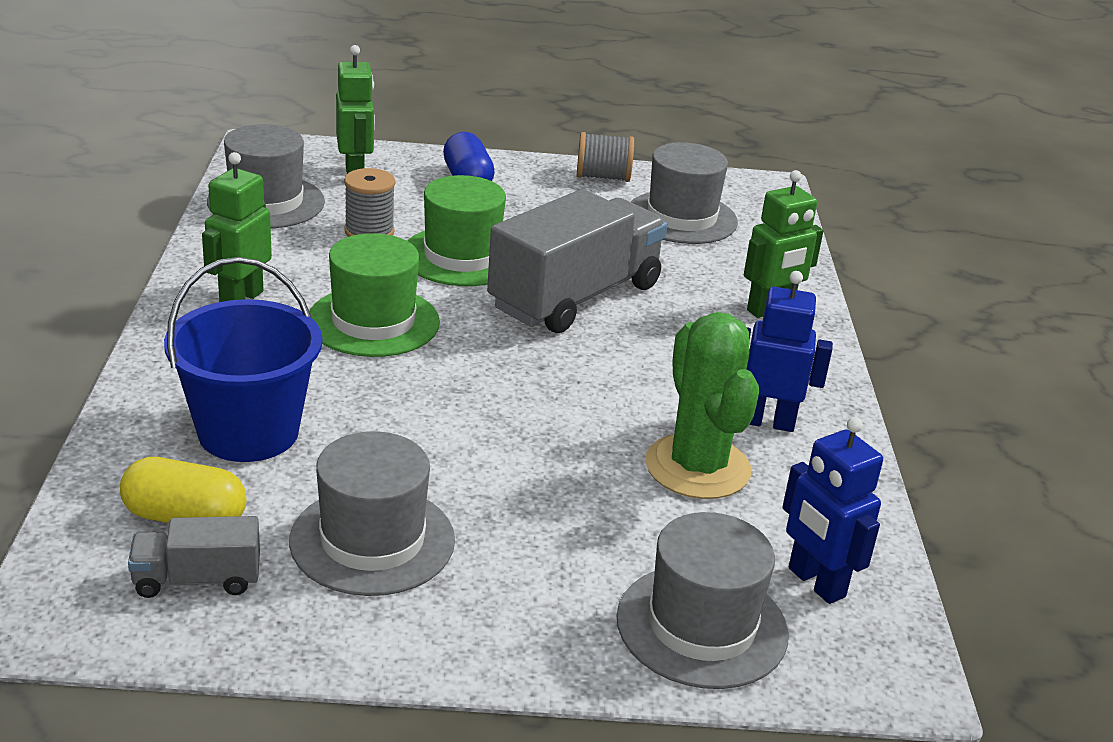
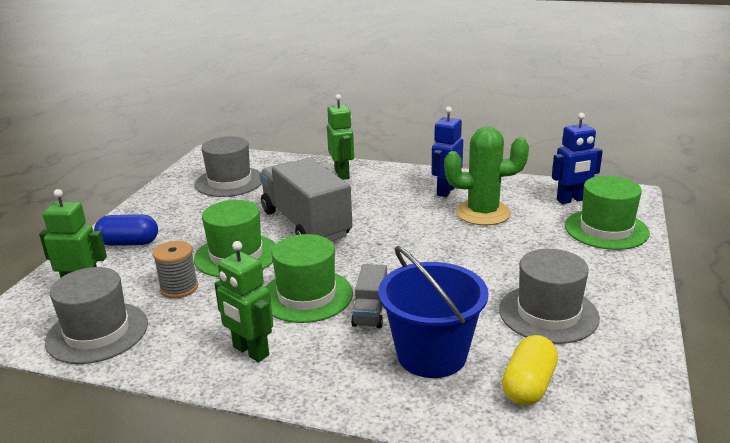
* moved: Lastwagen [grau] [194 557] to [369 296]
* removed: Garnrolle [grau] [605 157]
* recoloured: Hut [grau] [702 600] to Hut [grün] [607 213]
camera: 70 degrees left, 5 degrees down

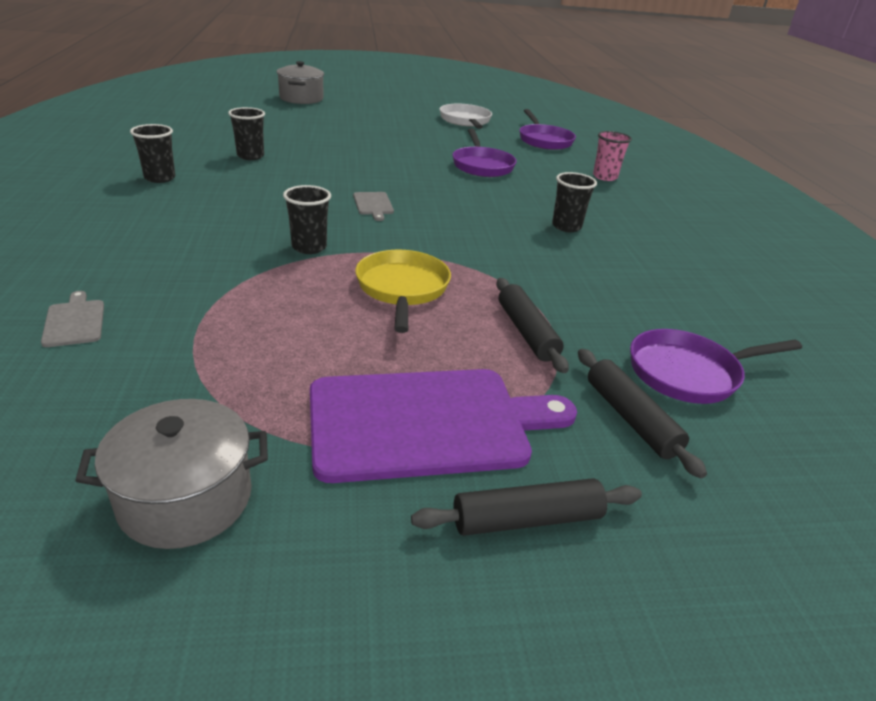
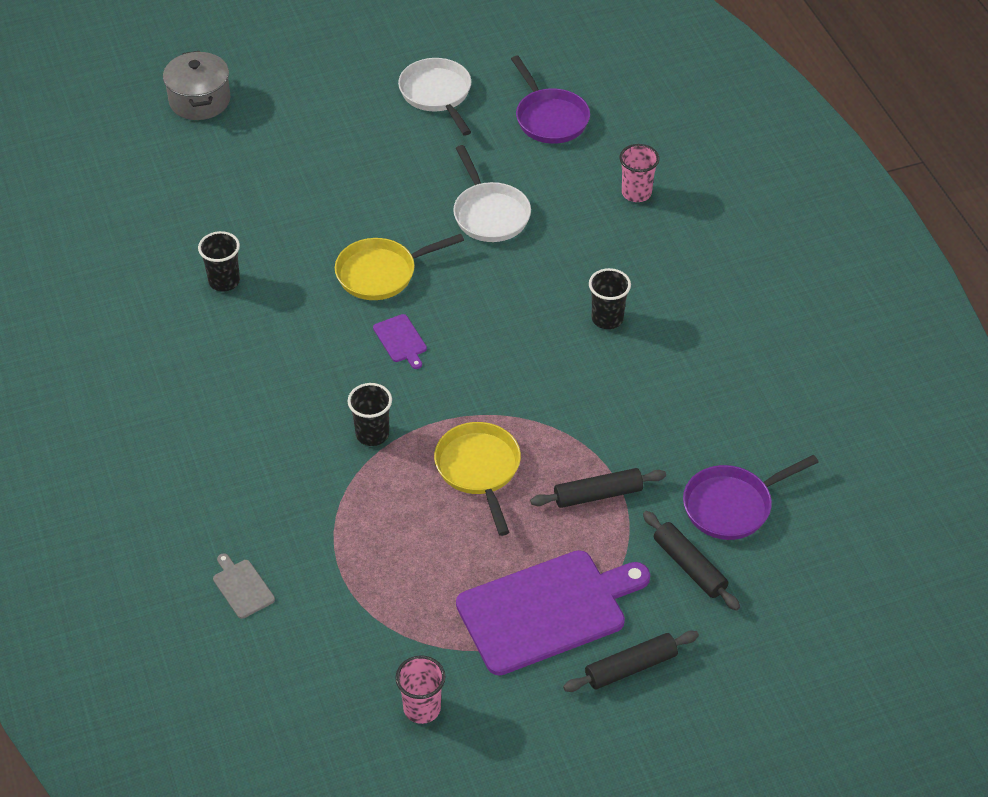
* replaced: Kochtopf [grau] [171 474] to Becher [rosa] [420 689]
* removed: Becher [schwarz] [152 153]
* recoloured: Schneidebrett [grau] [373 206] to Schneidebrett [lila] [400 341]
* recoloured: Pfanne [lila] [484 152] to Pfanne [weiß] [492 193]
* turned: Nudelholz [schwarz] [532 325] = [598 488] 75 degrees counterclockwise
* added: Pfanne [gelb] [399 267]
camera: 10 degrees left, 15 degrees up

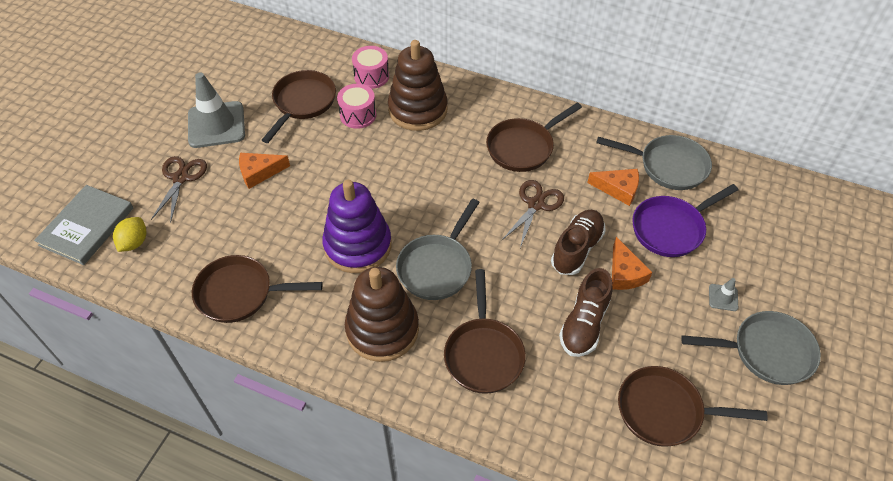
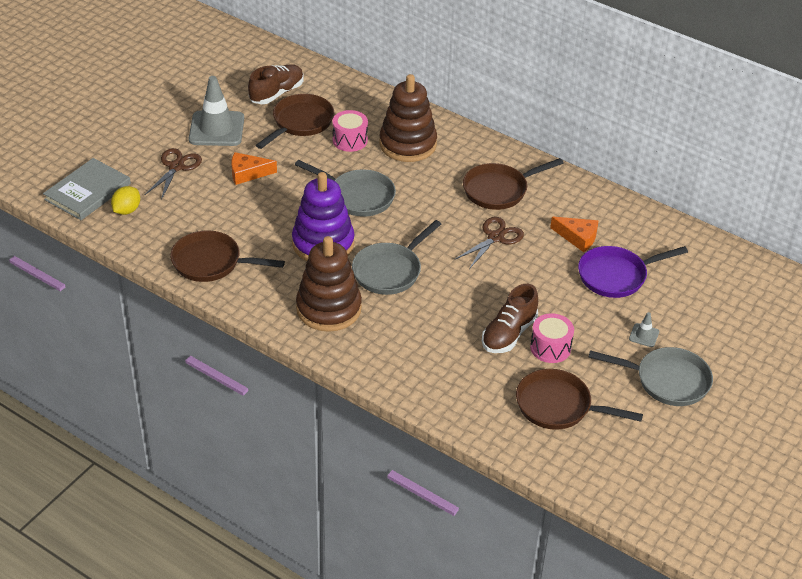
* moved: Trommel [rosa] [370 67] to [552 338]
* removed: Pfanne [braun] [485 331]
* moved: Schuh [braun] [578 242] to [276 84]
* moved: Pfanne [grau] [654 162] to [345 188]
* removed: Käse [orange] [632 263]
camera: 10 degrees right, 10 degrees down

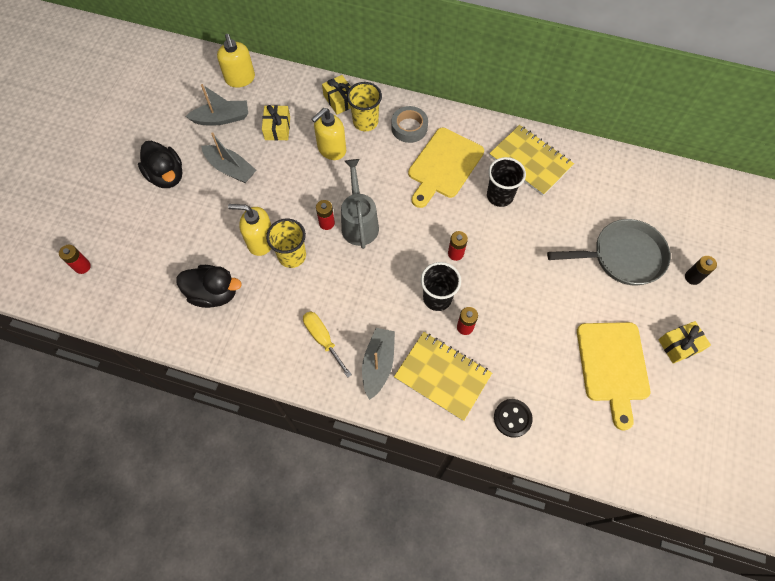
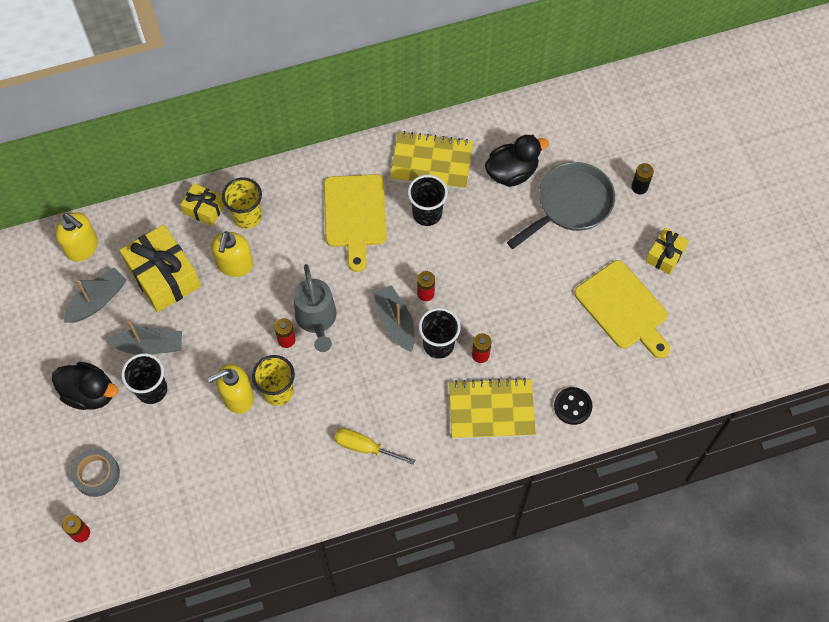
* moved: Ente [schwarz] [209 286] to [517 161]
* resized: Geschenk [gelb] [276 123] = [160 268] x1.83
* turned: Gießkanne [grau] [360 204] = [315 308] 150 degrees counterclockwise
* moved: Boot [grau] [378 364] to [394 318]
* moved: Klebeband [grau] [409 124] to [95 472]
* added: Becher [schwarz] [144 378]
camera: 35 degrees left, 0 degrees up

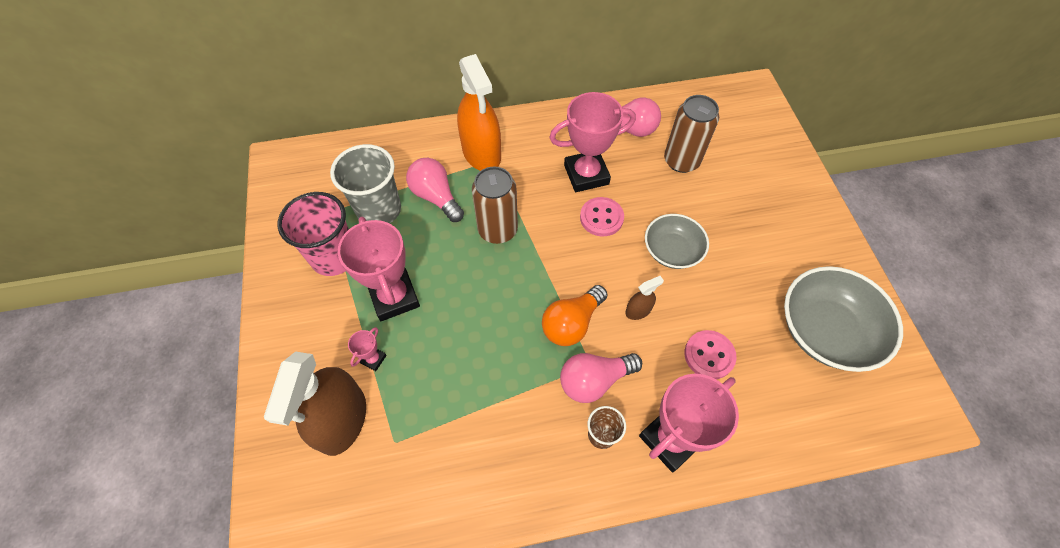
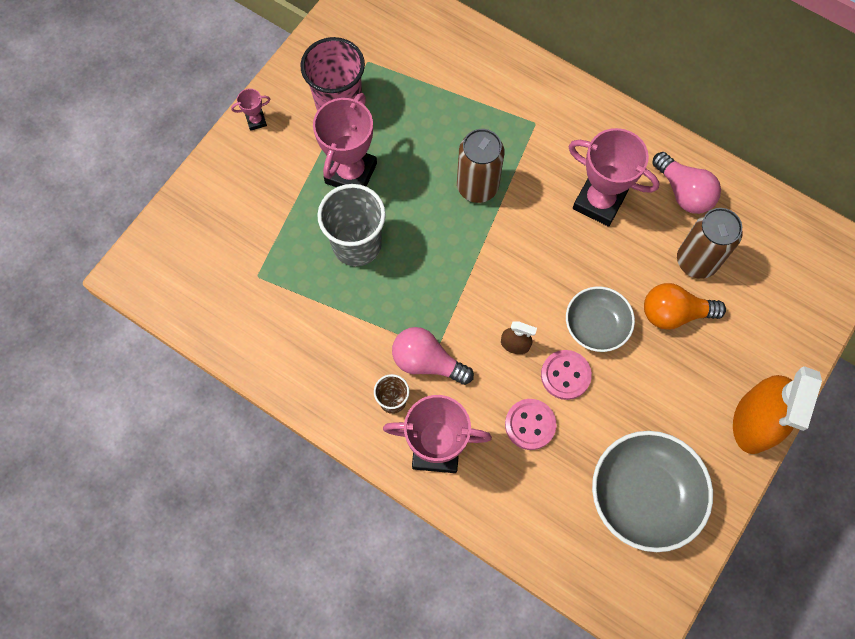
* removed: Sprühflasche [braun] [315 403]
* moved: Becher [grau] [365 183] to [351 225]
* moved: Pokal [rosa] [367 349] to [250 110]
* removed: Glühbirne [rosa] [435 190]
* moved: Sprühflasche [orange] [479 112] to [777 410]
* moved: Glühbirne [orange] [575 315] to [685 306]
* moved: Knopf [rosa] [602 216] to [566 375]
camera: 45 degrees right, 10 degrees up

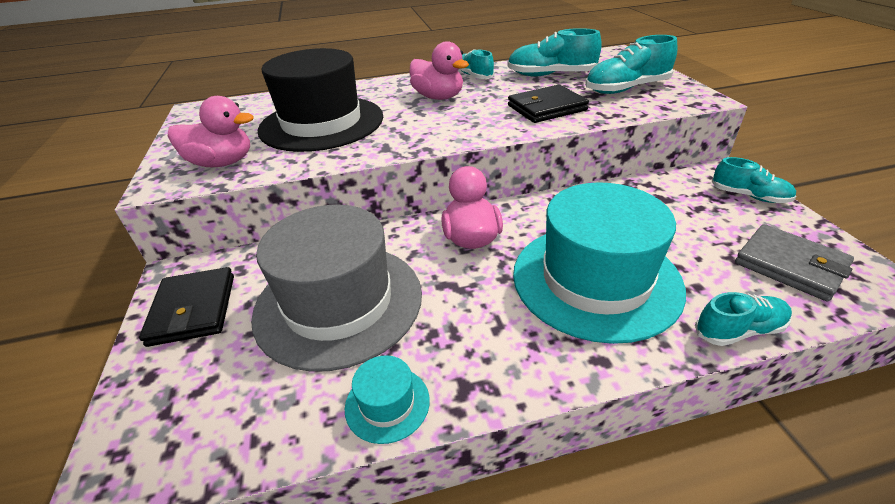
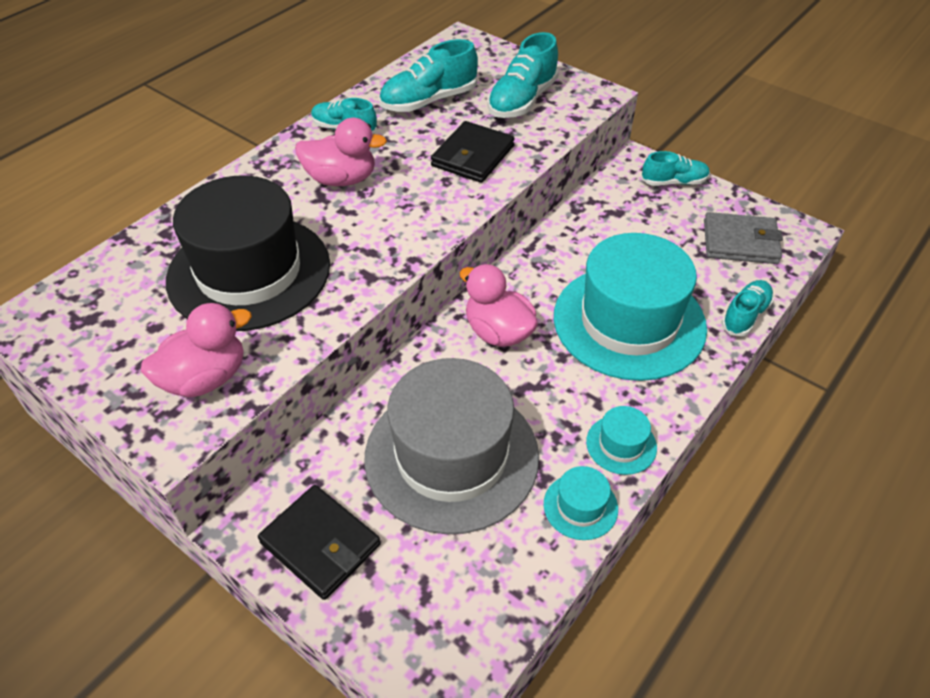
* added: Hut [türkis] [621 440]
camera: 40 degrees left, 10 degrees up

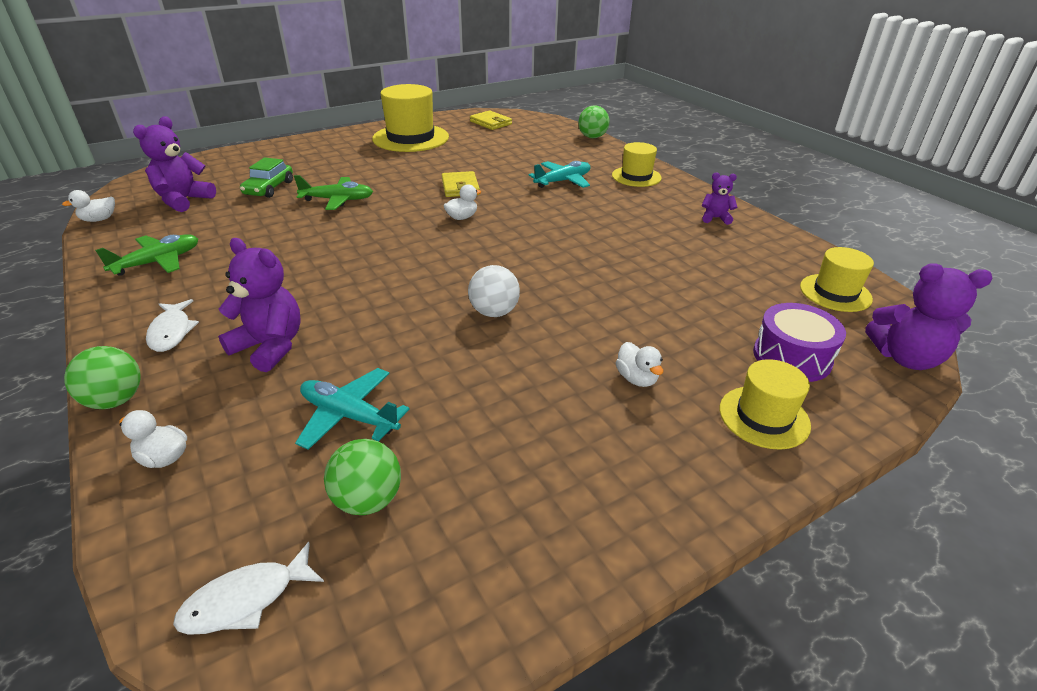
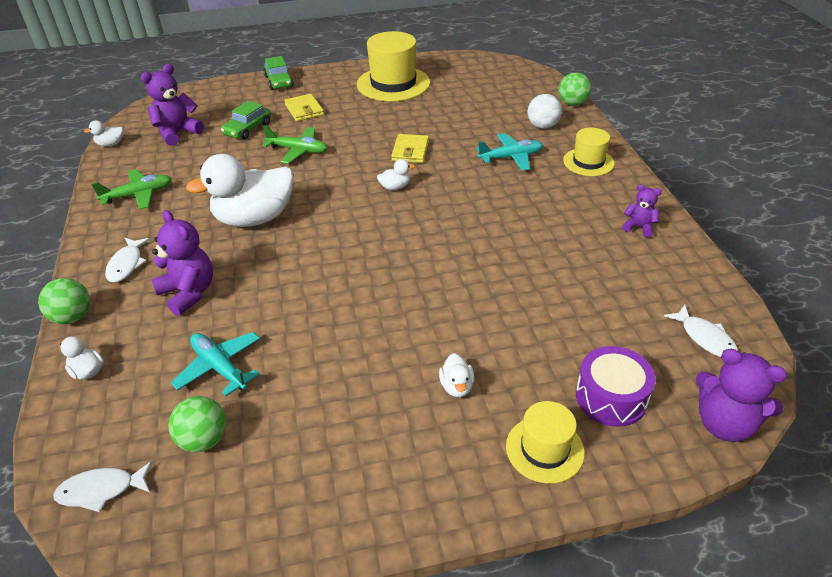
* moved: Ball [weiß] [494 291] to [545 111]
* moved: Geldbörse [gelb] [491 120] to [304 107]
* replaced: Hut [gelb] [837 279] to Fisch [weiß] [701 331]
* added: Ente [weiß] [240 190]
* added: Auto [grün] [278 73]
camera: 20 degrees right, 5 degrees up

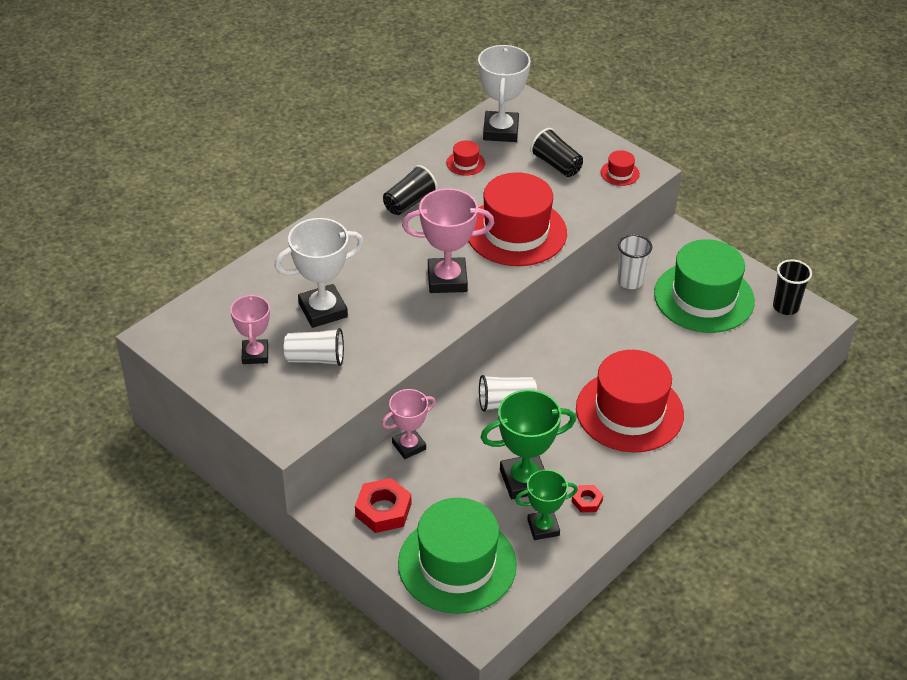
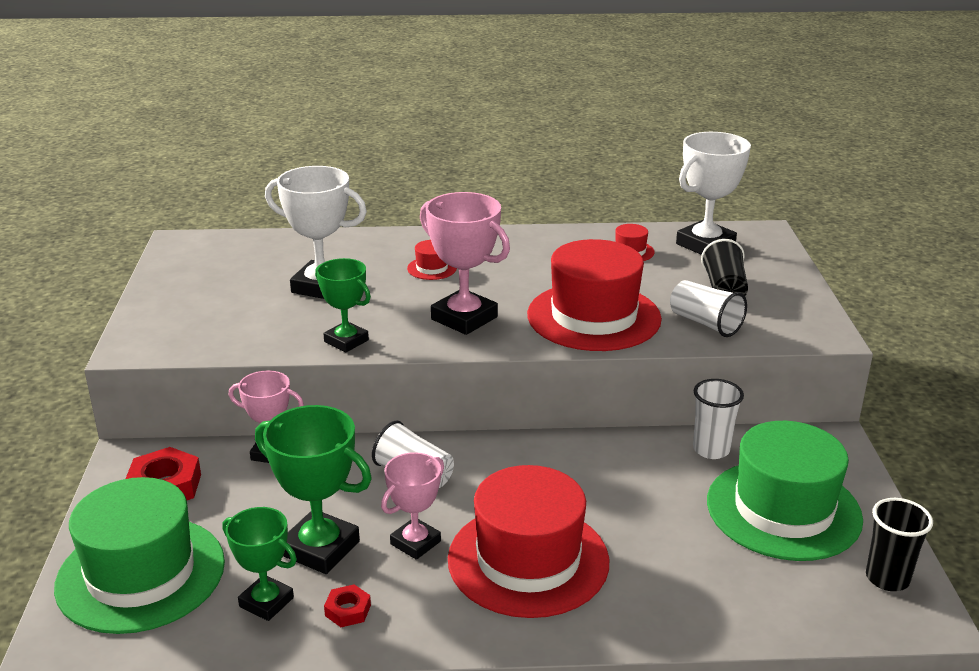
* moved: Pokal [rosa] [250 329] to [412 506]
* moved: Becher [weiß] [314 347] to [708 308]
* removed: Becher [schwarz] [410 190]
* moved: Hut [rot] [620 168] to [432 260]
* added: Pokal [grün] [343 305]
camera: 45 degrees right, 15 degrees down

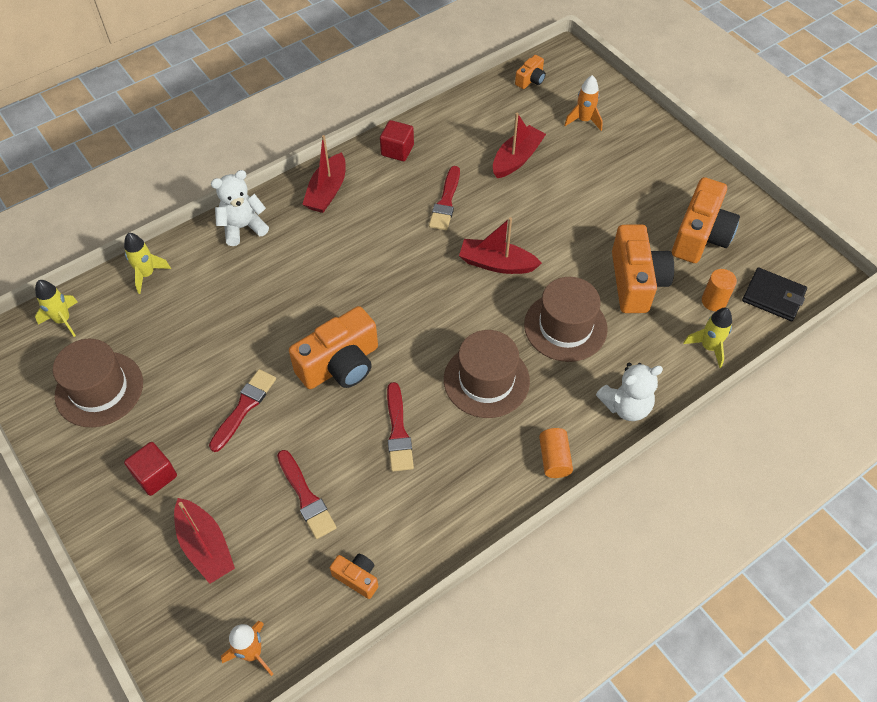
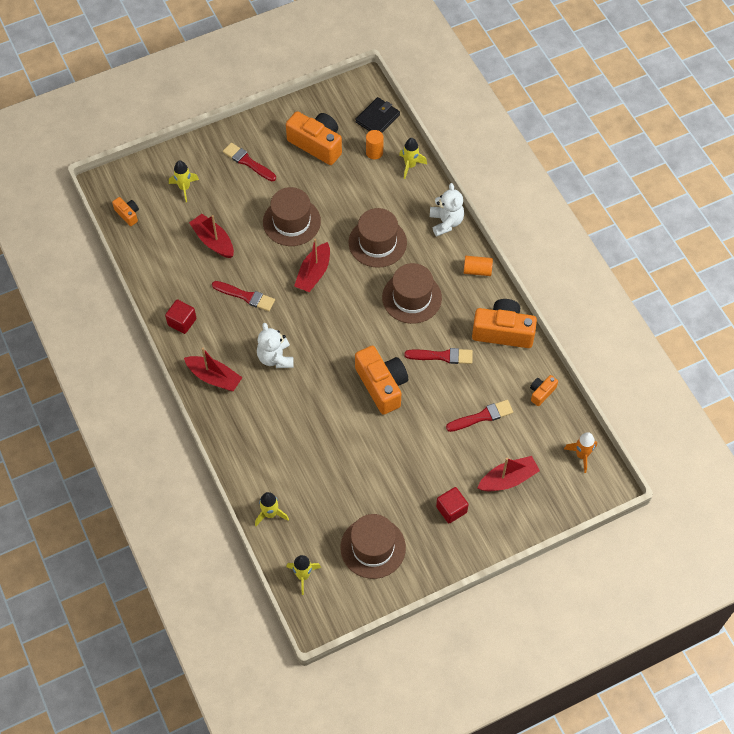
* moved: Pinsel [rot] [242 410] to [249 162]
* moved: Teddybär [weiß] [240 208] to [275 345]
* recoloured: Rakete [orange] [584 103] to Rakete [gelb] [184 181]
* moved: Kamera [orange] [643 268] to [504 323]
* added: Hut [braun] [292 216]
camera: 80 degrees left, 5 degrees up

